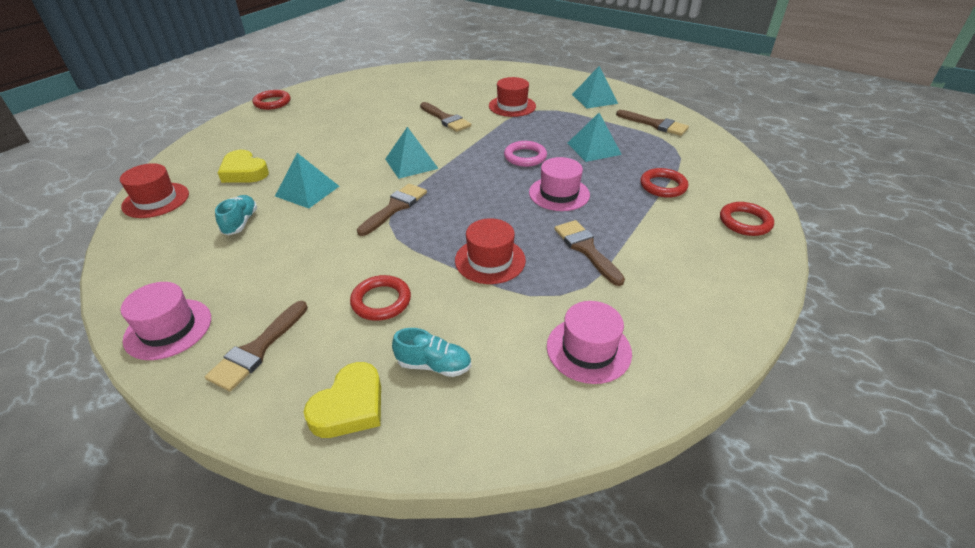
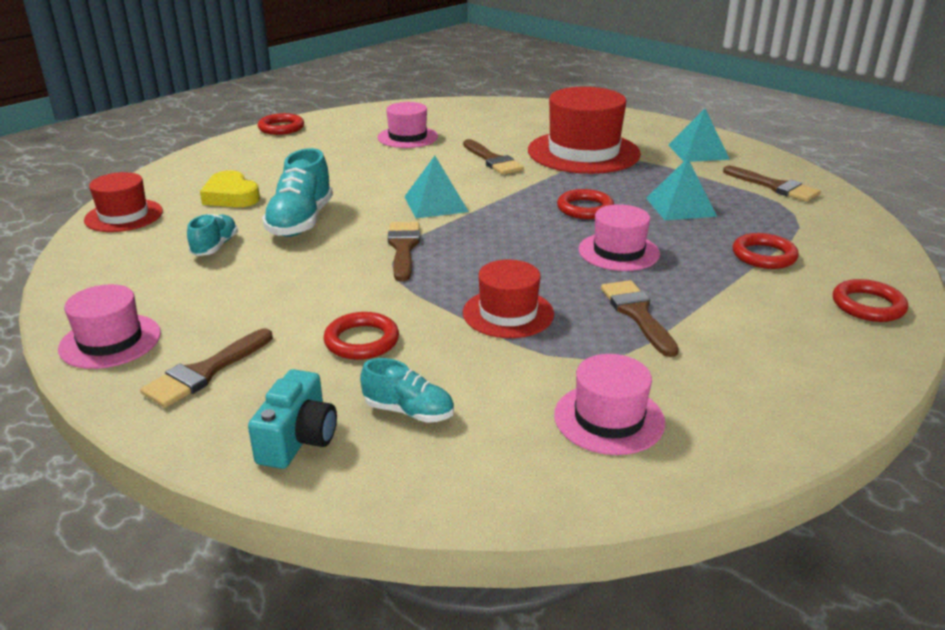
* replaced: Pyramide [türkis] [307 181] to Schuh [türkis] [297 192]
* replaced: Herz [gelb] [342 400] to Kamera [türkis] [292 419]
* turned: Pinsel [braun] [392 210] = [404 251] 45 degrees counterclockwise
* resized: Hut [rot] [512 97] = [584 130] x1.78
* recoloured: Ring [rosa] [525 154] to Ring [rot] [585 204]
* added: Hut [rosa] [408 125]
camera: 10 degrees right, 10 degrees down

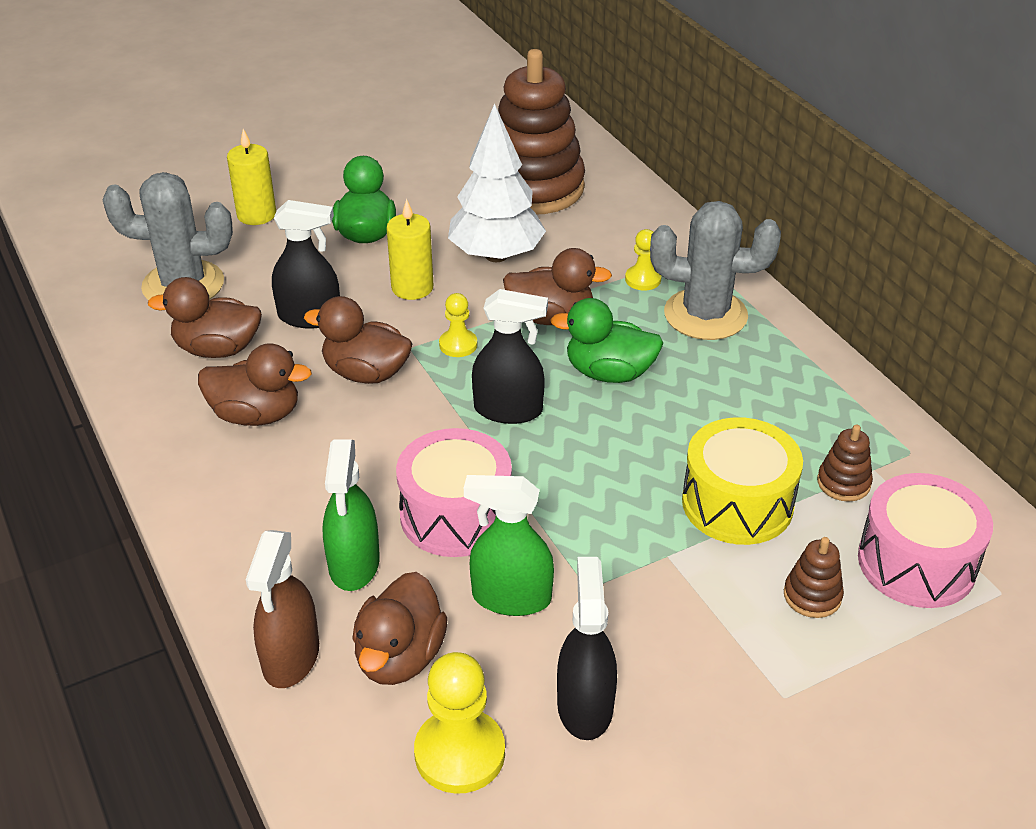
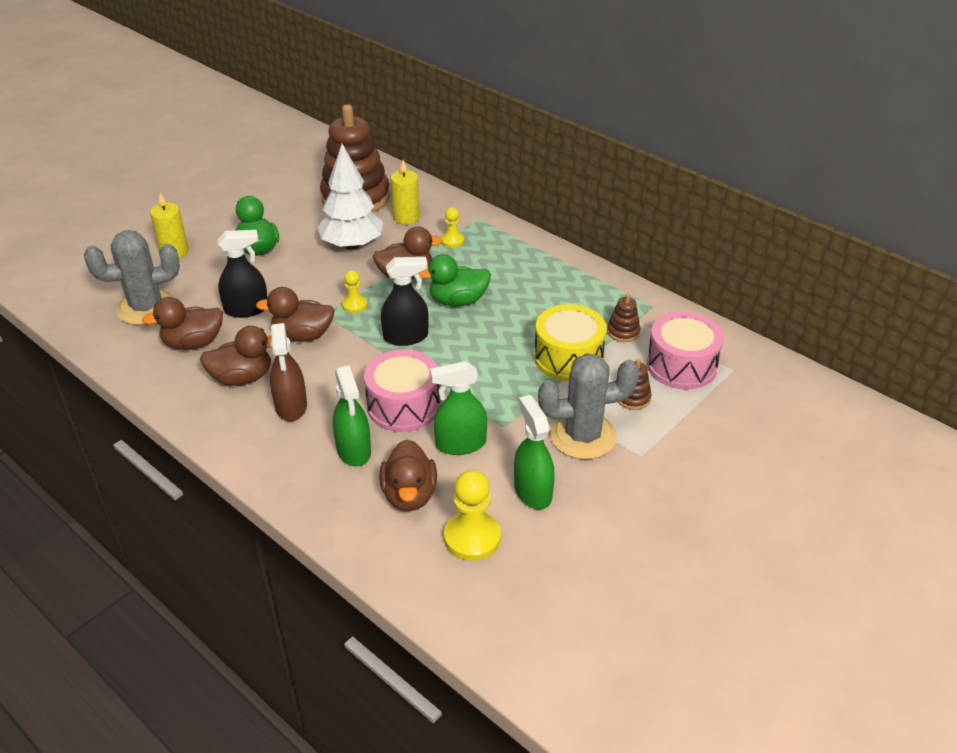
* moved: Sprühflasche [braun] [282 609] to [288 372]
* moved: Kerze [gelb] [410 249] to [405 192]
* recoloured: Sprühflasche [schwarz] [587 648] to Sprühflasche [grün] [534 452]
* moved: Kaktus [grau] [715 270] to [588 406]
camera: 20 degrees left, 0 degrees up

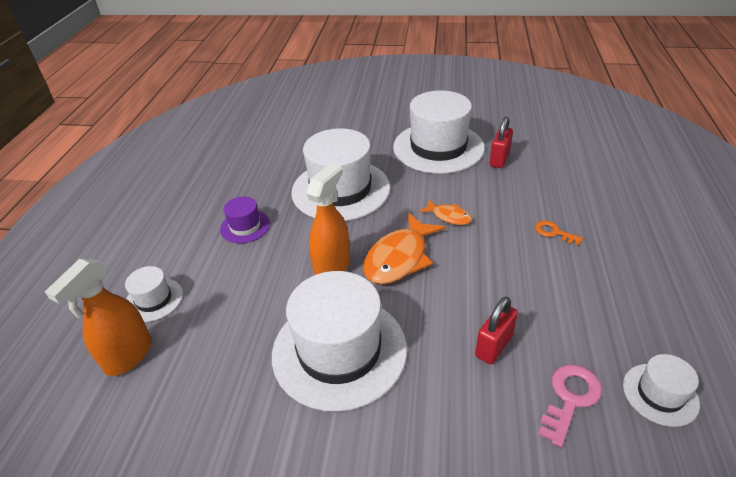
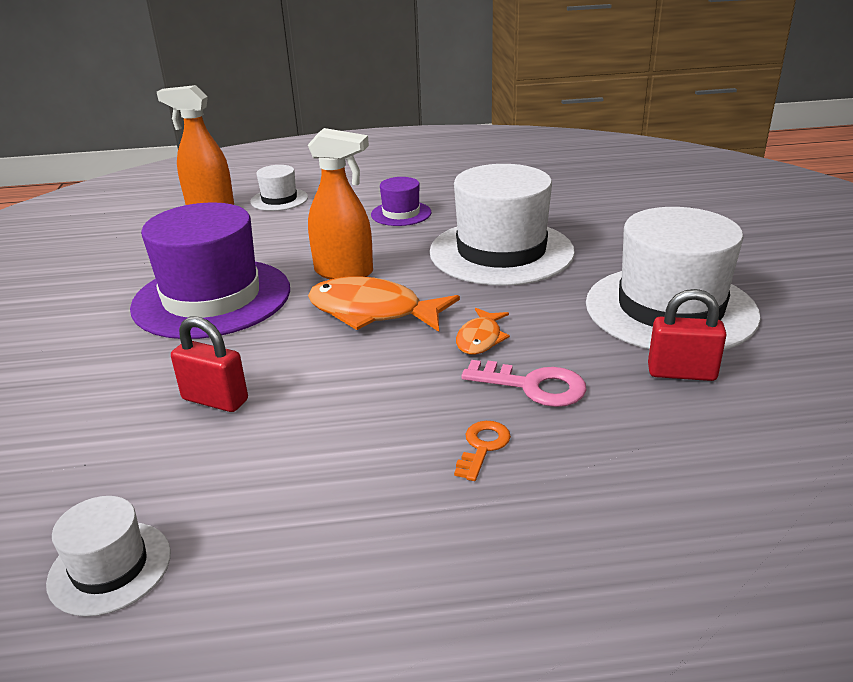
* recoloured: Hut [weiß] [339 341] to Hut [lila] [210 270]
* moved: Schlüssel [rosa] [570 405] to [524 383]
camera: 75 degrees right, 10 degrees down

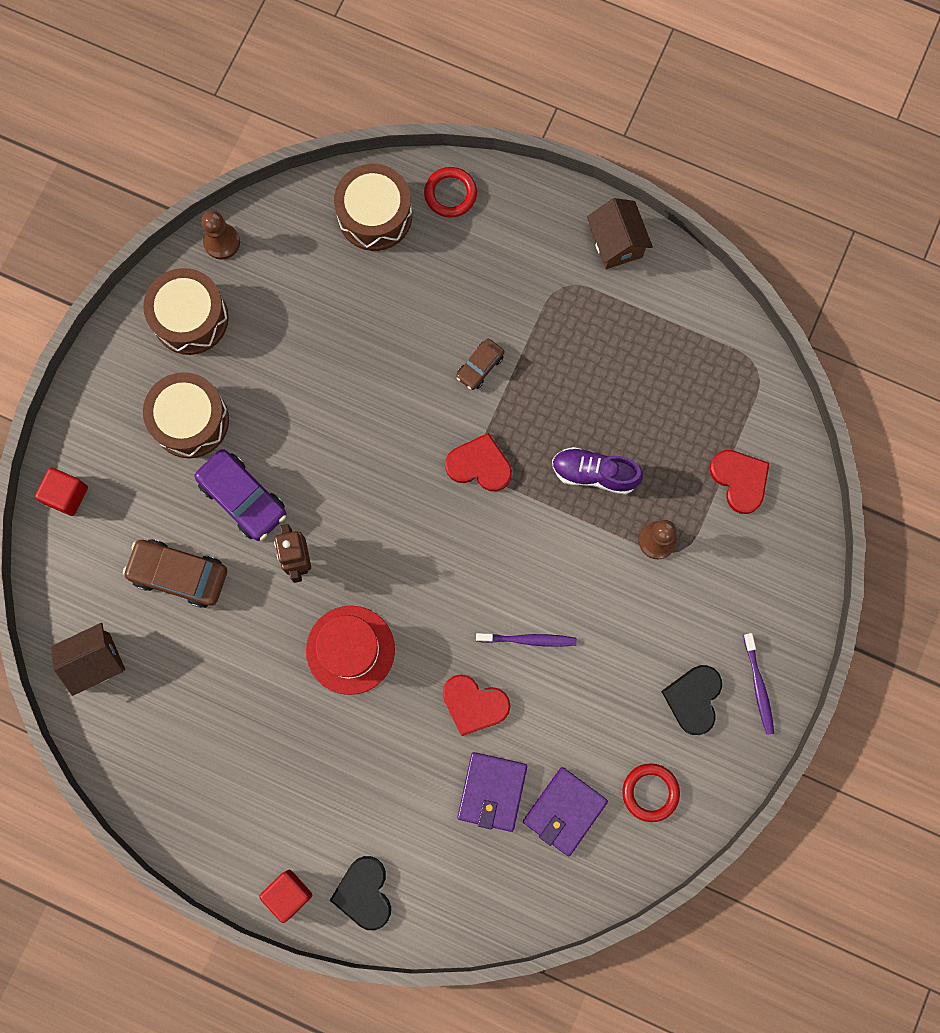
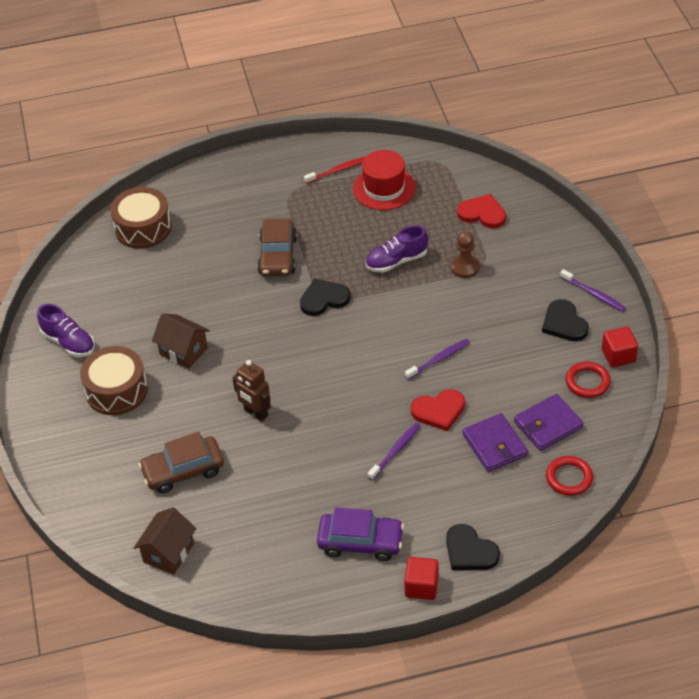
* moved: Kubus [rot] [61 492] to [620 347]
* replaced: Trommel [braun] [186 311] to Schuh [lila] [66 330]
* moved: Auto [lila] [240 495] to [360 534]
* removed: Bauer [braun] [220 235]
* moved: Hut [rot] [350 650] to [384 180]
* moved: Ring [rot] [450 192] to [569 476]
* recoloured: Herz [rot] [478 462] to Herz [schwarz] [325 297]
* resized: Auto [braun] [480 364] = [277 247] x1.78
* turned: Geldbörse [lila] [565 812] = [549 422] 60 degrees clockwise
* moved: Haus [braun] [620 233] to [181 341]
* added: Zahnbürste [rot] [335 170]
* added: Zahnbürste [lila] [394 452]
camera: 35 degrees left, 30 degrees down

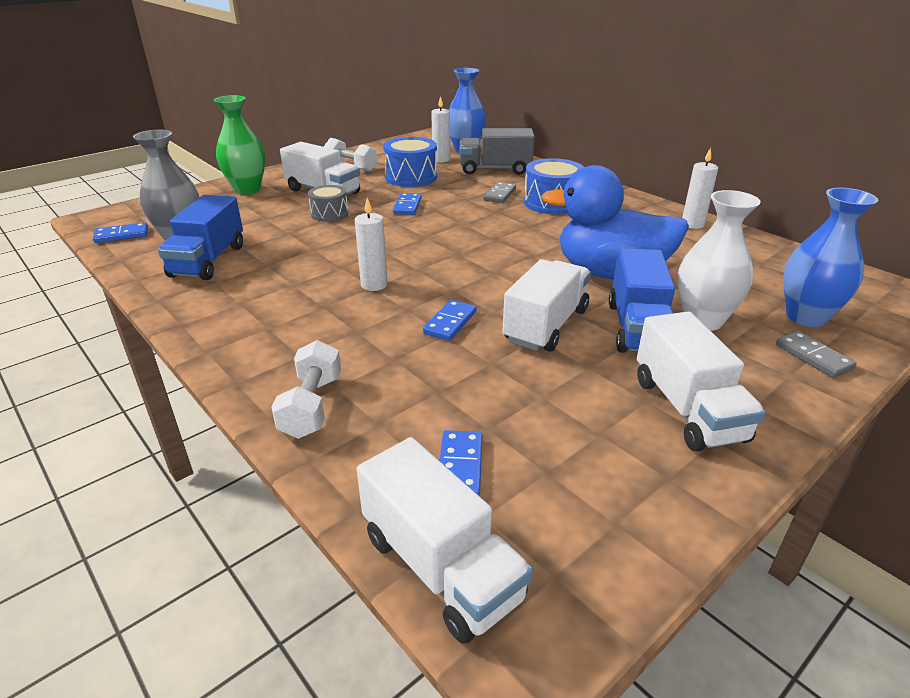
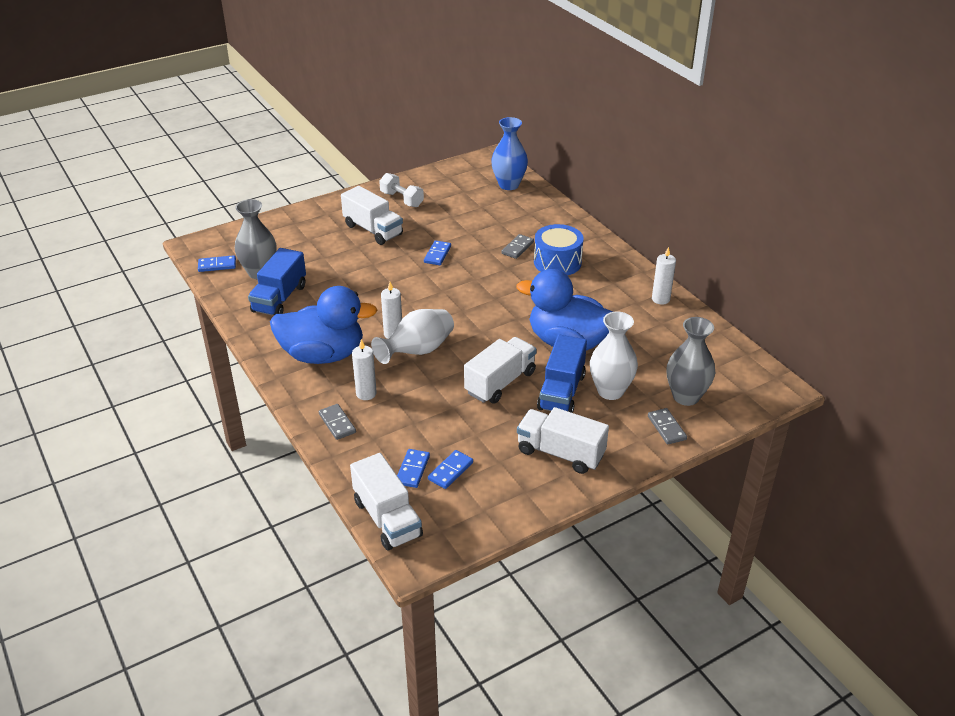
* removed: Vase [grün] [239 145]
* replaced: Hantel [weiß] [306 389] to Dominostein [grau] [337 422]
* removed: Trommel [grau] [328 203]
* removed: Trommel [blau] [410 162]
* moved: Dominostein [blau] [450 320] to [450 469]
* moved: Kerze [weiß] [440 129] to [364 369]
* removed: Lastwagen [grau] [497 151]
* turned: Lastwagen [weiß] [701 382] = [563 440] 120 degrees clockwise
* recoloured: Vase [blau] [830 257] to Vase [grau] [691 361]
* added: Ente [blau] [324 325]
* added: Vase [weiß] [412 336]
camera: 10 degrees right, 5 degrees up

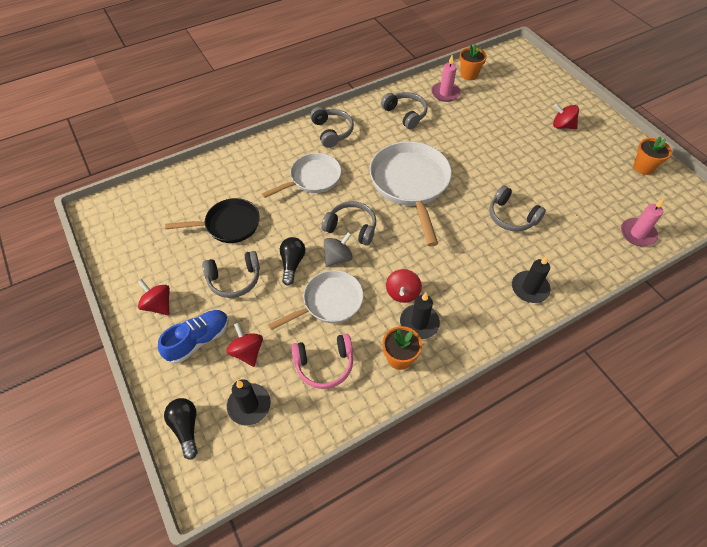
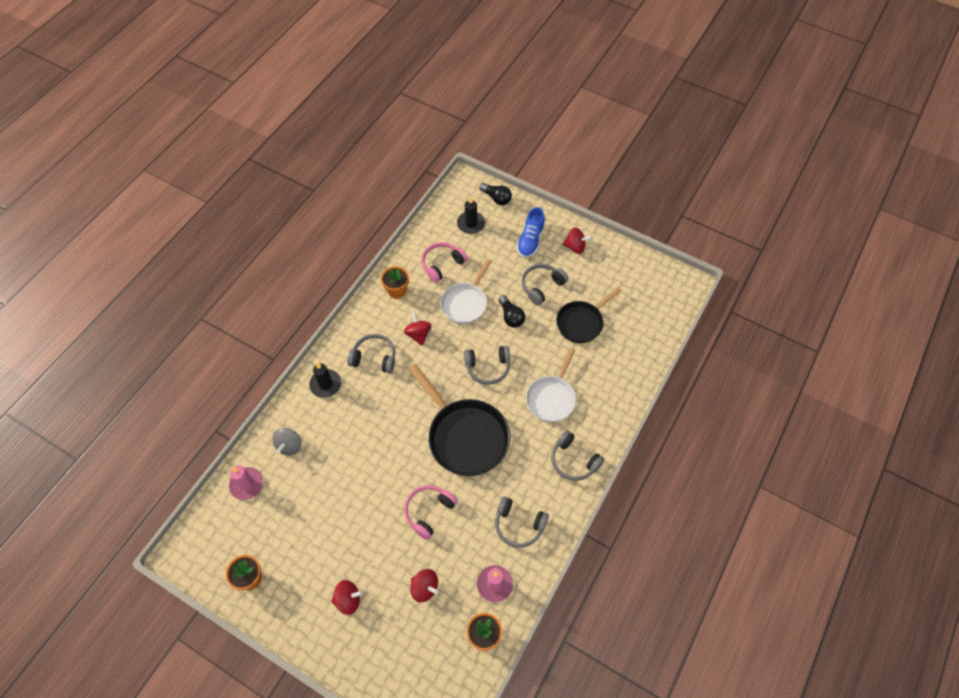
* moved: Kreisel [rot] [244 345] to [424 585]
* moved: Kreisel [grau] [338 249] to [286 441]
* recoloured: Pfanne [weiß] [410 193] to Pfanne [schwarz] [459 420]
* removed: Kerze [schwarz] [420 315]
* moved: Kopfhörer [grau] [517 208] to [371 354]
* added: Kopfhörer [rosa] [431 512]
camera: 150 degrees right, 5 degrees up

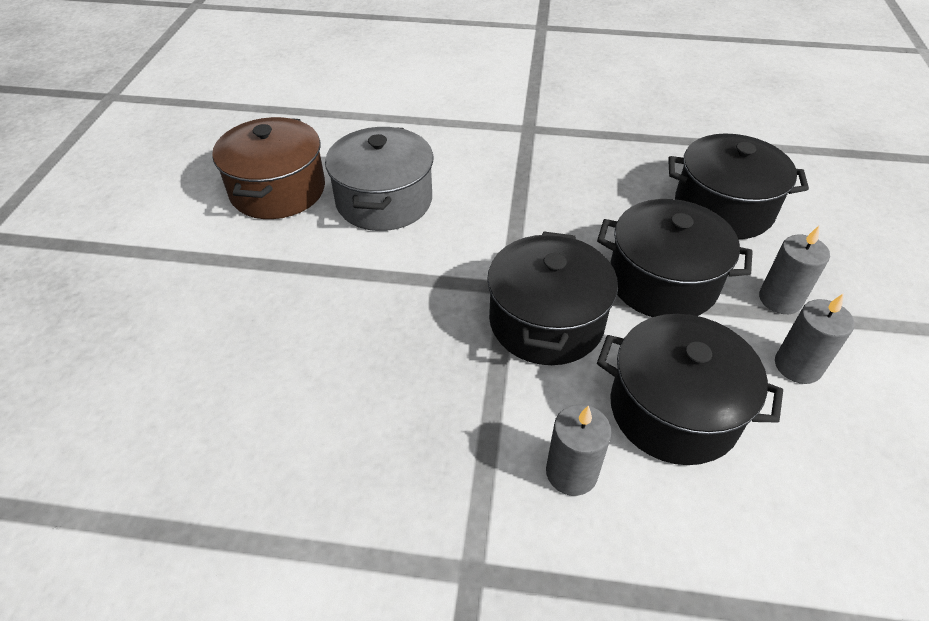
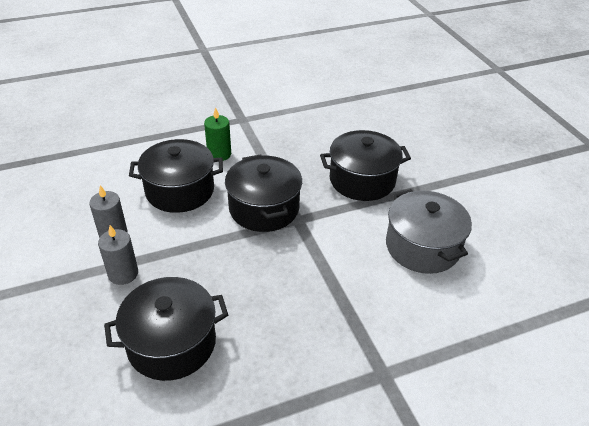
* removed: Kochtopf [braun] [268 168]
* recoloured: Kerze [grau] [579 450] to Kerze [grün] [217 134]
* moved: Kochtopf [schwarz] [675 258] to [365 165]
camera: 150 degrees right, 5 degrees down

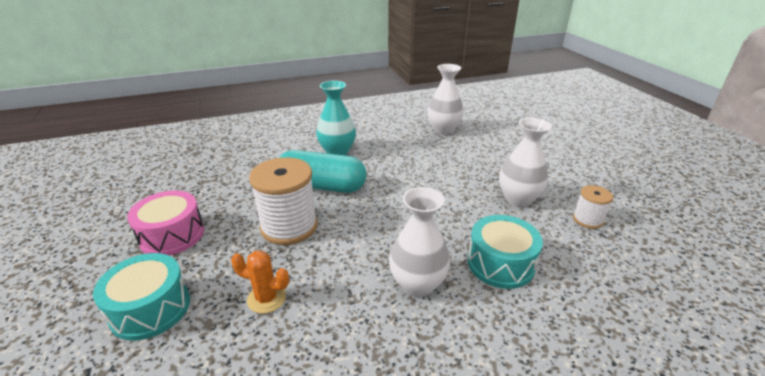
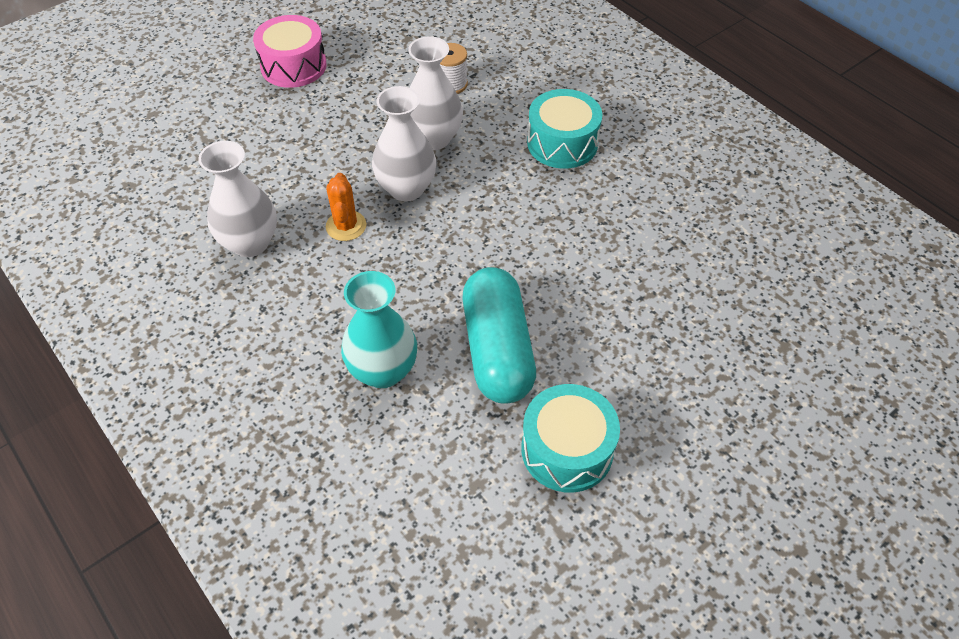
* moved: Trommel [türkis] [141 297] to [570 438]
* moved: Trommel [rosa] [165 223] to [290 51]
* moved: Kaktus [orange] [260 282] to [346 207]
* removed: Garnrolle [weiß] [283 201]
* moved: Vase [weiß] [419 242] to [404 143]
camera: 110 degrees left, 20 degrees up

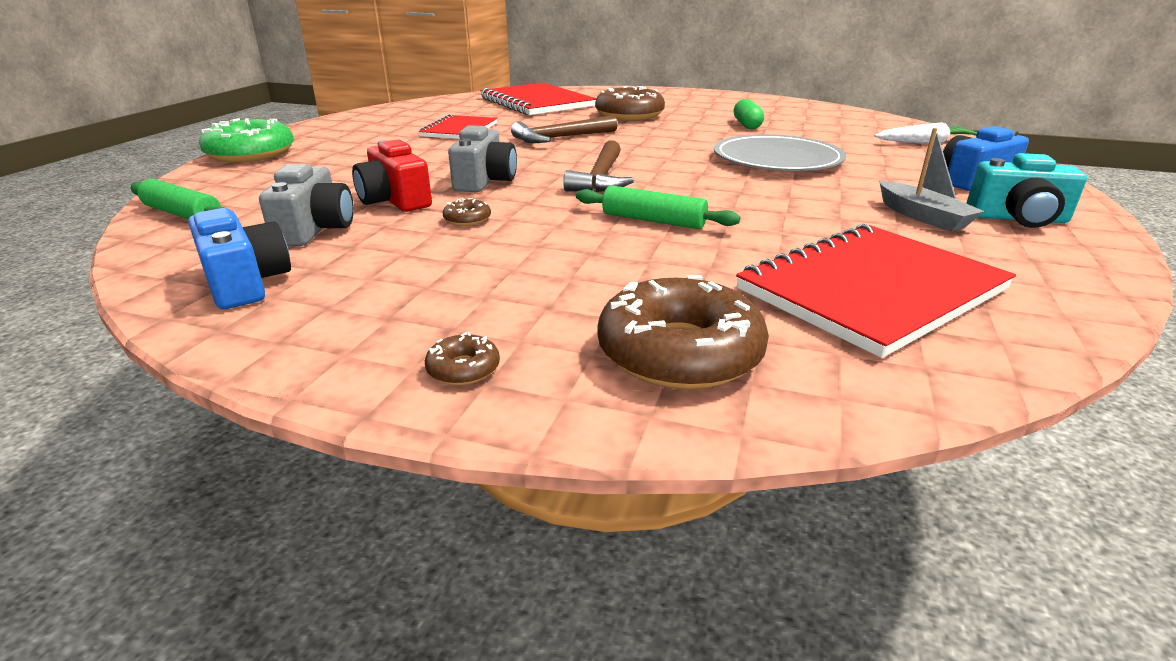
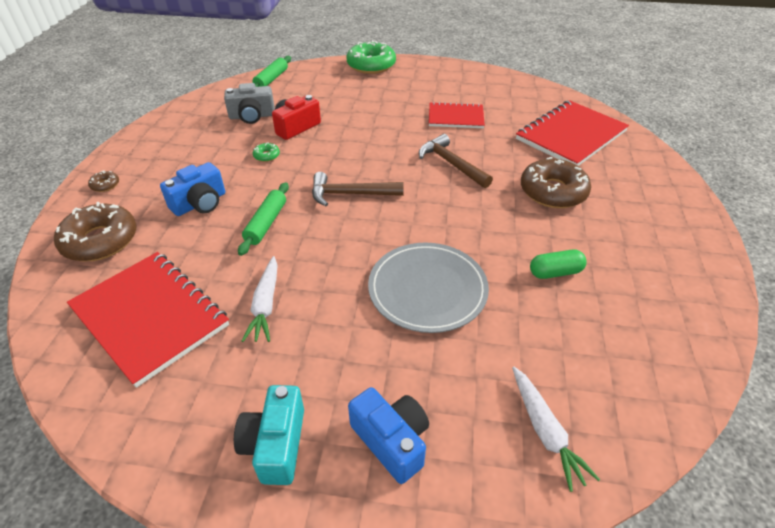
* moved: Kamera [blau] [239 258] to [192 189]
* recoloured: Donut [braun] [467 212] to Donut [grün] [266 152]
* removed: Kamera [grau] [482 158]
* removed: Boot [grau] [932 180]
* added: Karotte [weiß] [260 299]
camera: 80 degrees right, 15 degrees up

